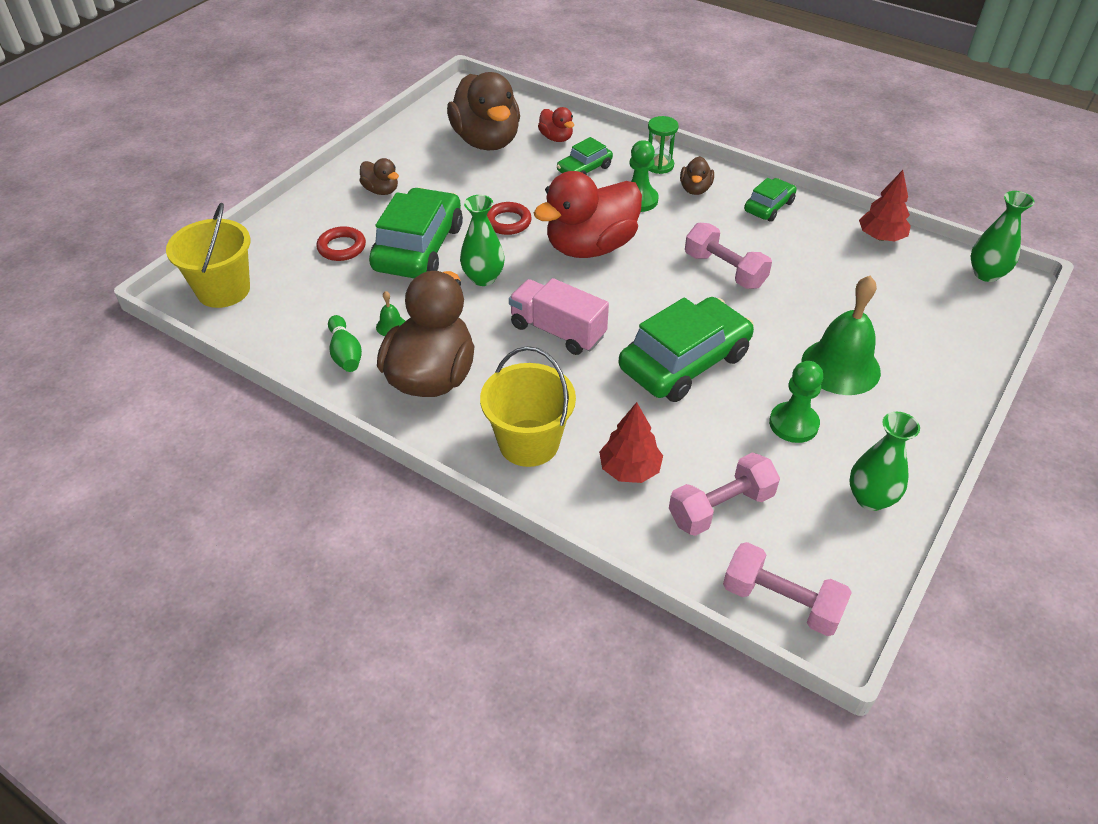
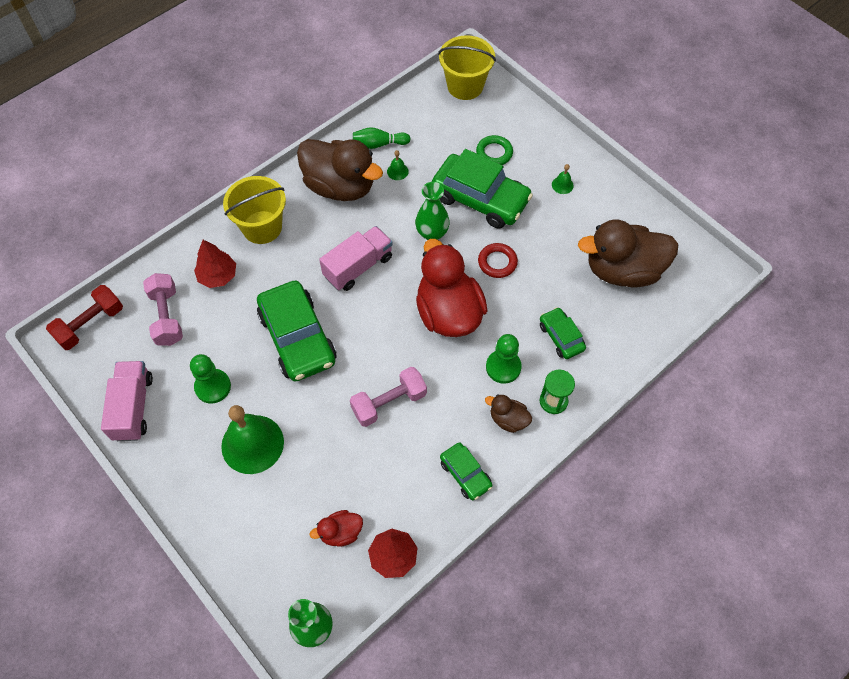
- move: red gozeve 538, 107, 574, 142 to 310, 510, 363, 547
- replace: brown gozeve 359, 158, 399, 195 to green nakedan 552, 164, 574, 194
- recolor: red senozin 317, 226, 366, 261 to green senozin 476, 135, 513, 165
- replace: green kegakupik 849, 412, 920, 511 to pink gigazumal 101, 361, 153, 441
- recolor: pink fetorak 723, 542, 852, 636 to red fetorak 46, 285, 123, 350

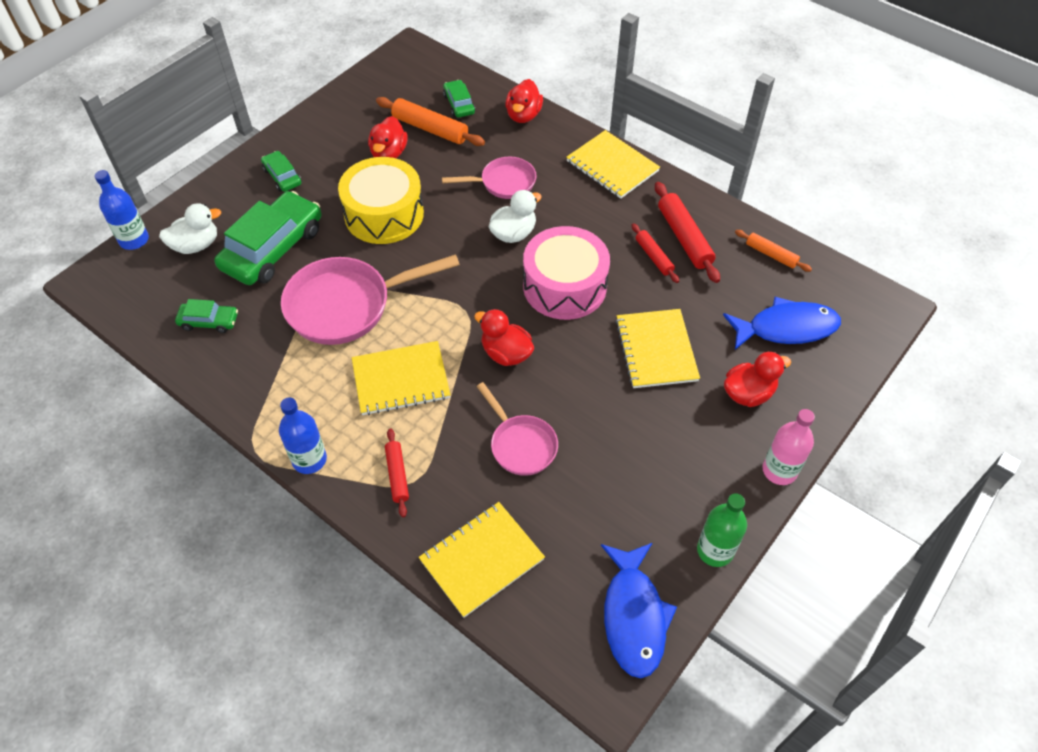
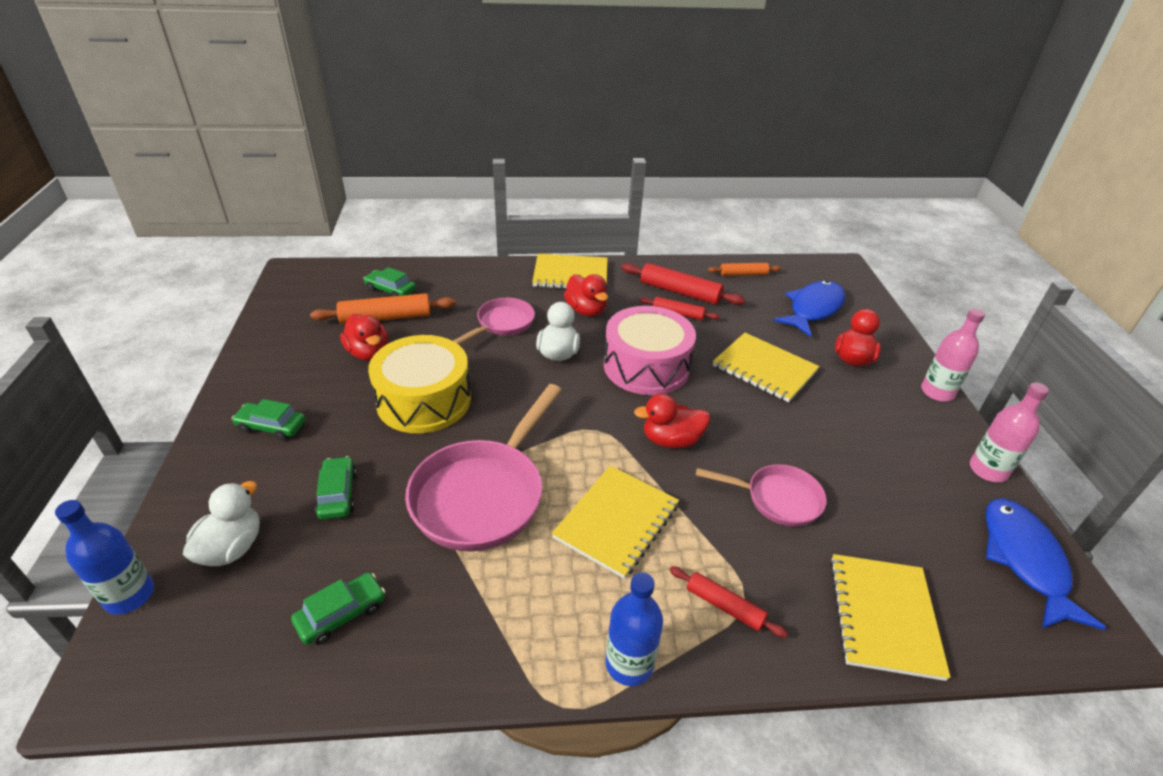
- move: red gozeve 506, 79, 543, 123 to 564, 274, 608, 316
- resize: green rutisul 214, 191, 322, 285 = 315, 456, 357, 520 x0.49
- recolor: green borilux 697, 493, 747, 567 to pink borilux 970, 382, 1049, 482
- rotate: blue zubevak 601, 543, 677, 678 = 986, 498, 1106, 630 135 degrees counterclockwise

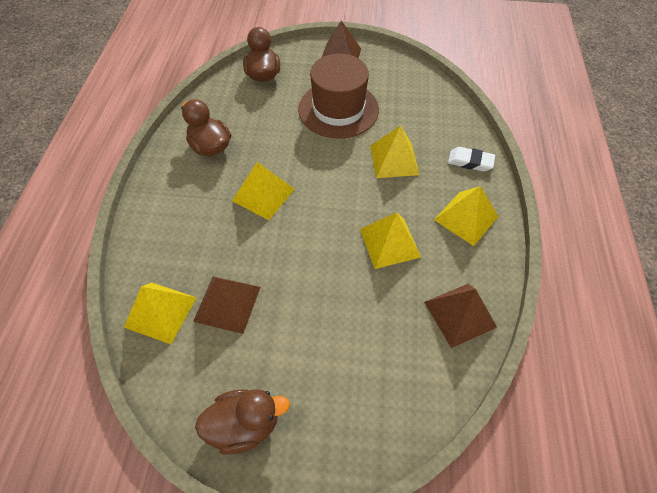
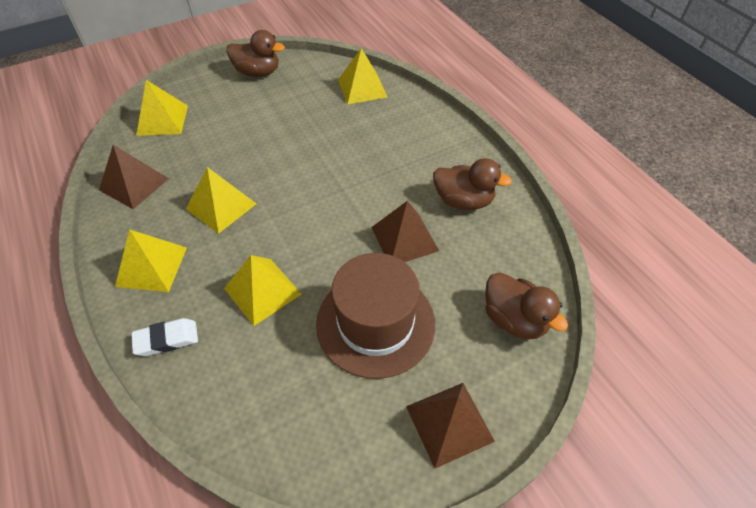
- move: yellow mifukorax 232, 162, 295, 220 to 136, 80, 188, 136
- move: brown mifukorax 193, 276, 260, 334 to 371, 201, 439, 262
- rotate: brown gozeve 195, 389, 290, 455 = 227, 30, 285, 77 120 degrees counterclockwise

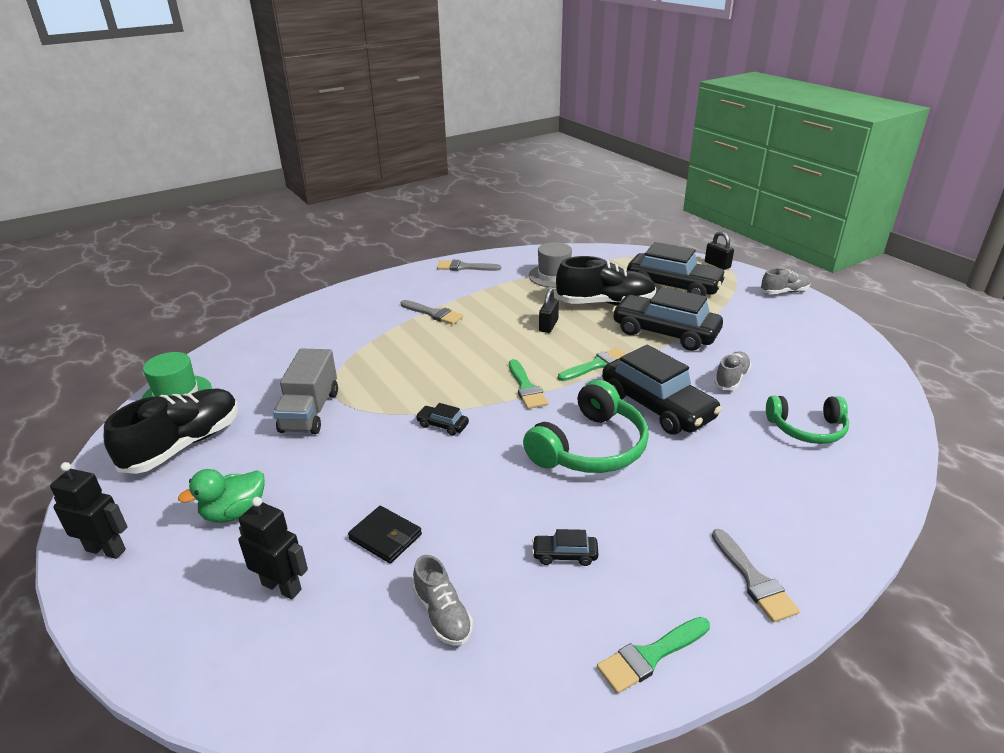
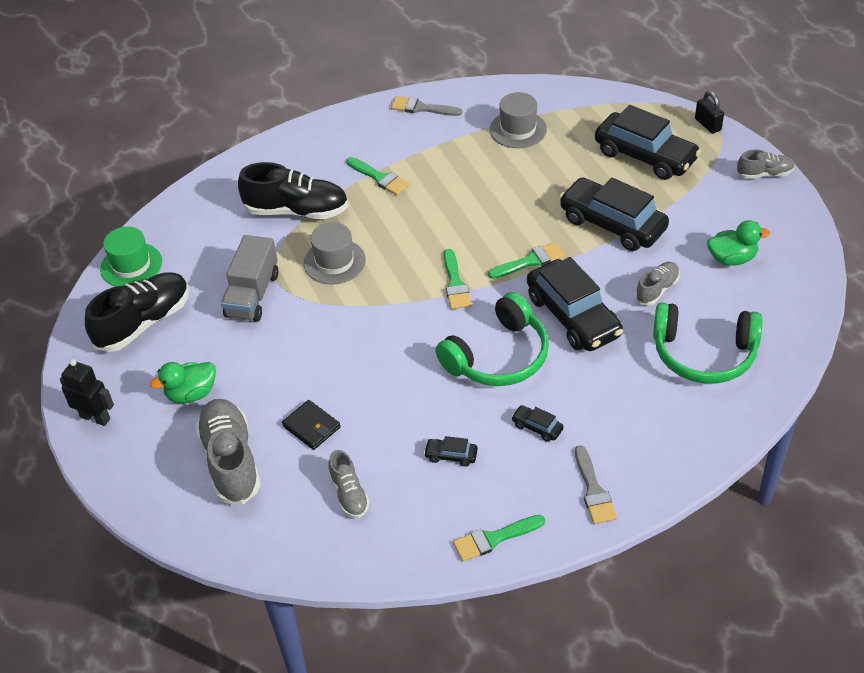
- move: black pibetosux 556, 256, 656, 305 to 238, 162, 348, 219
- delete: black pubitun 539, 288, 559, 333
- recolor: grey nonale 401, 300, 463, 325 to green nonale 346, 157, 409, 195
- resize: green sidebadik 766, 396, 849, 444 = 653, 302, 762, 384 x1.53
- move: black rutisul 416, 403, 469, 436 to 511, 405, 564, 442
- replace: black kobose 239, 497, 308, 599 to grey pibetosux 195, 399, 261, 505
- insert: green gozeve 707, 220, 770, 266
- insert: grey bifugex 304, 222, 366, 284

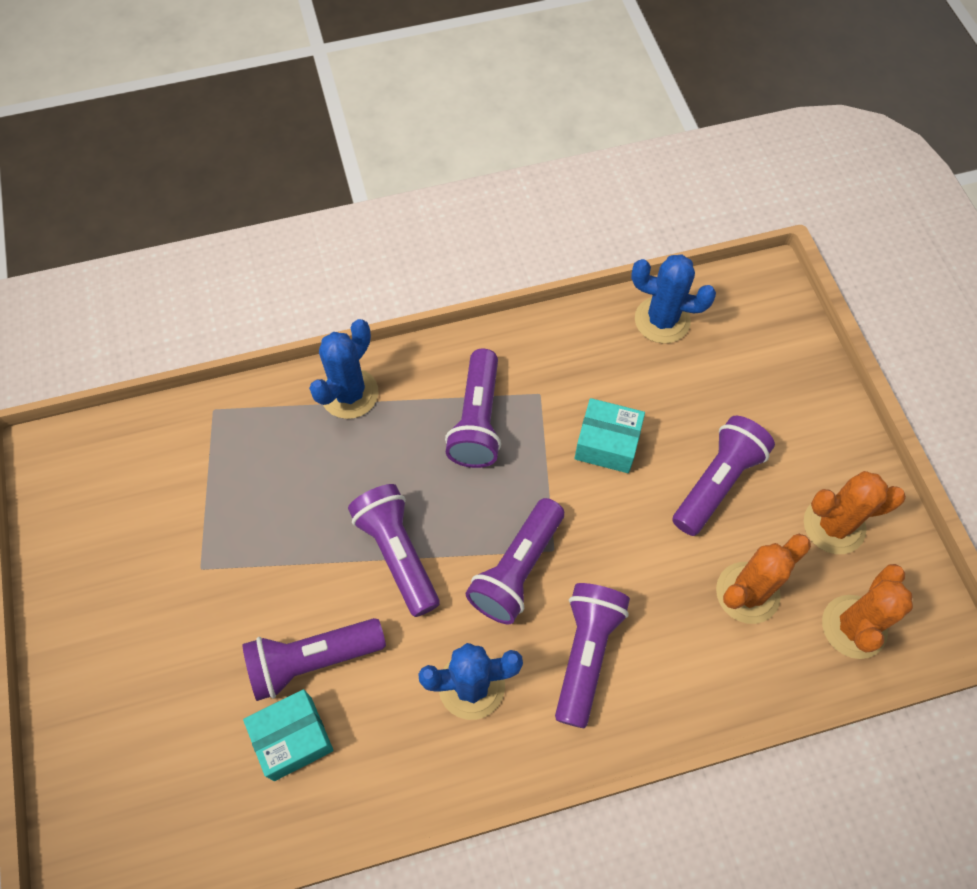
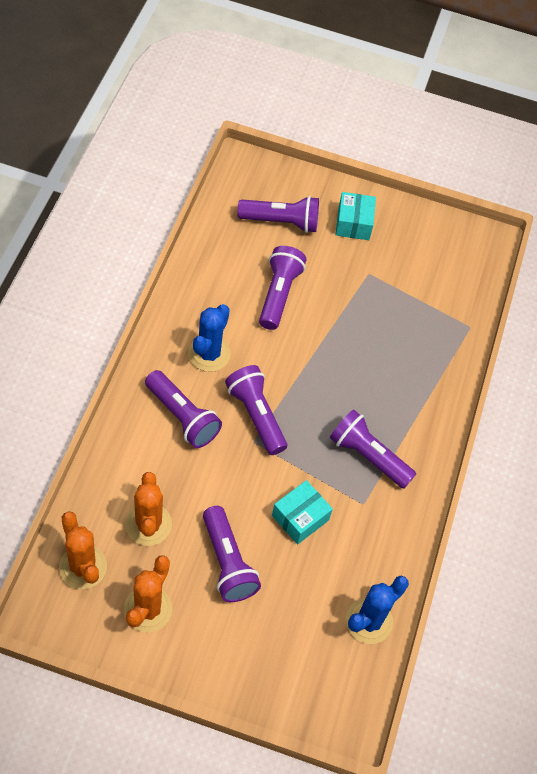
- delete: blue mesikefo 309, 319, 378, 419
- move: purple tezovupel 348, 484, 440, 617 to 237, 196, 319, 233
- move: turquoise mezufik 243, 689, 334, 781 to 336, 192, 376, 240

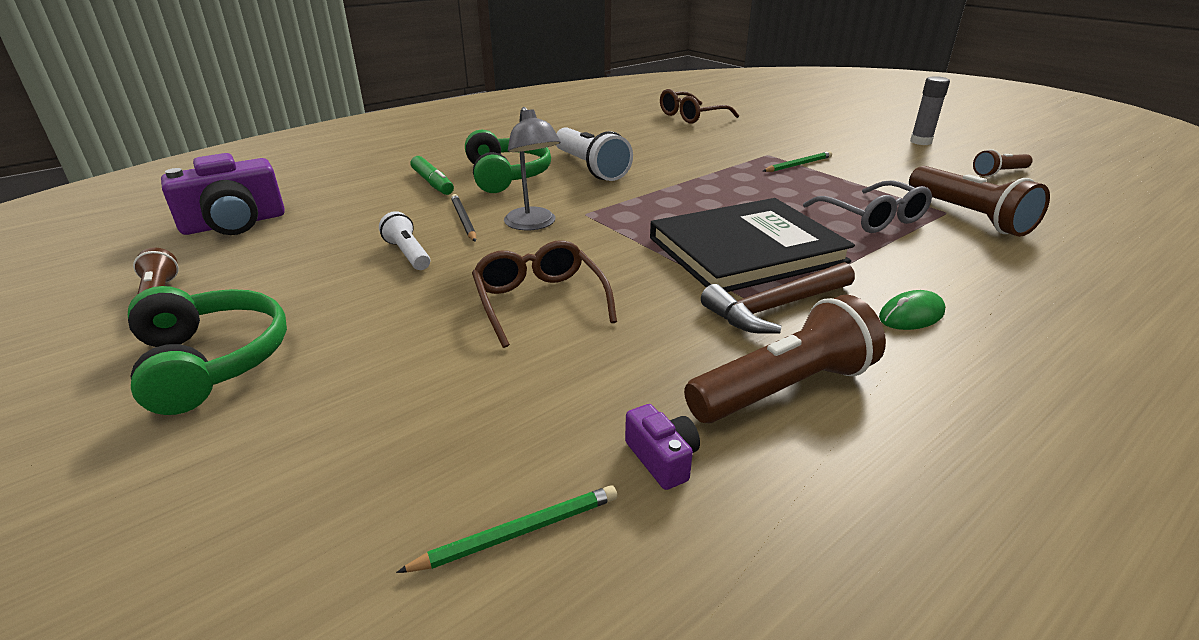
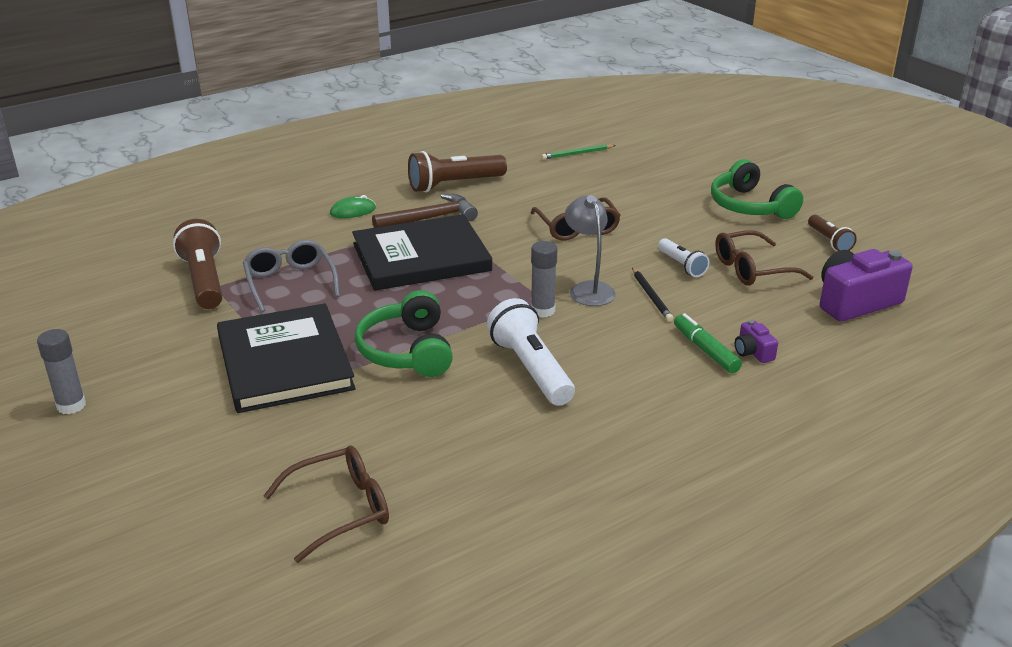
- move: green sidebadik 465, 130, 551, 193 to 355, 290, 453, 377
- delete: brown tezovupel 973, 149, 1033, 177
- replace: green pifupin 763, 151, 832, 172 to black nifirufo 217, 303, 356, 413
- move: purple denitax 625, 404, 700, 490 to 735, 320, 778, 363
- insert: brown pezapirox 715, 230, 813, 286
- insert: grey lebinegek 531, 241, 557, 318

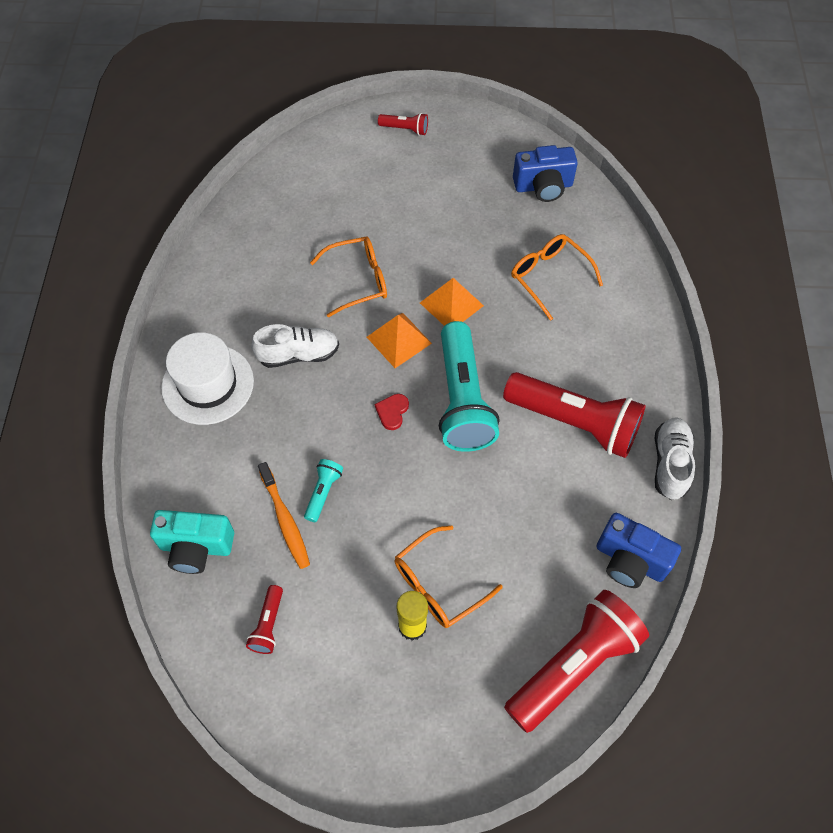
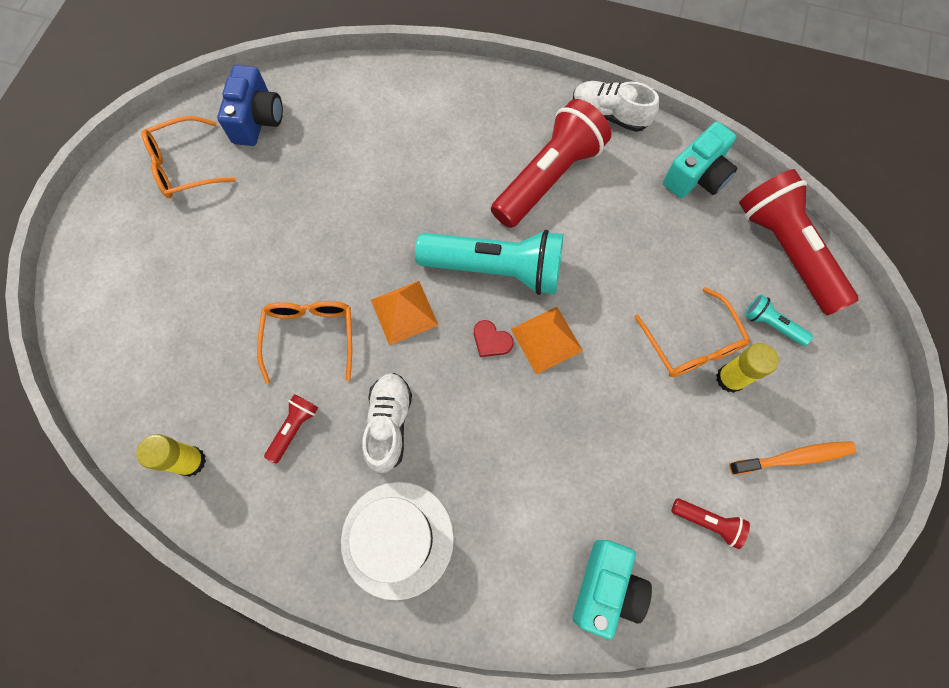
- move: red tezovupel 378, 113, 428, 136 to 264, 394, 318, 464
- move: orange pezapirox 511, 234, 603, 321 to 141, 116, 236, 198
- move: orange mifukorax 420, 278, 484, 326 to 511, 307, 583, 375
- move: turquoise tezovupel 304, 459, 343, 522 to 745, 294, 813, 346
- move: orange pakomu 258, 462, 310, 569 to 729, 441, 856, 475
- recolor: blue denitax 596, 513, 681, 588 to turquoise denitax 663, 121, 737, 198
- insert: yellow lebinegek 137, 434, 206, 477

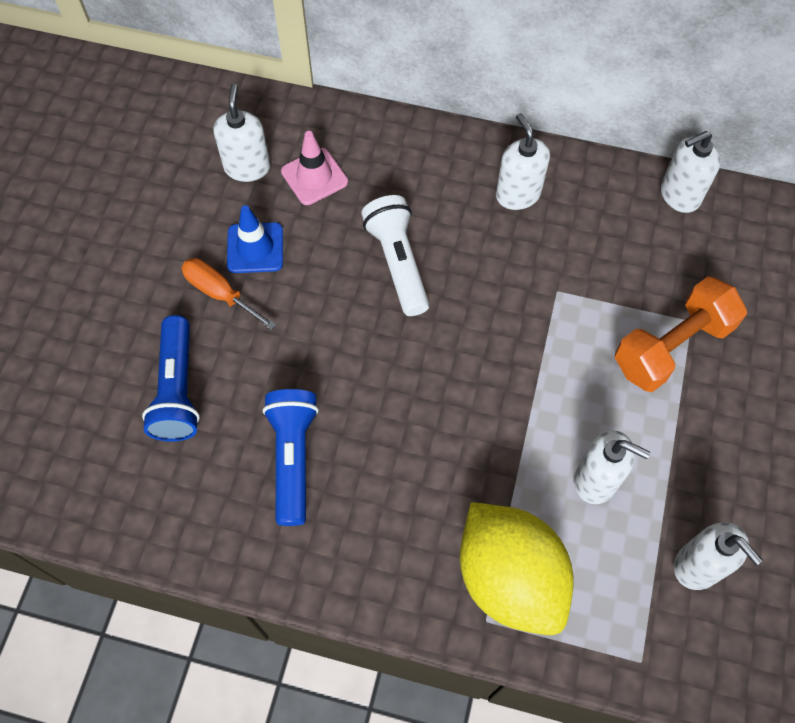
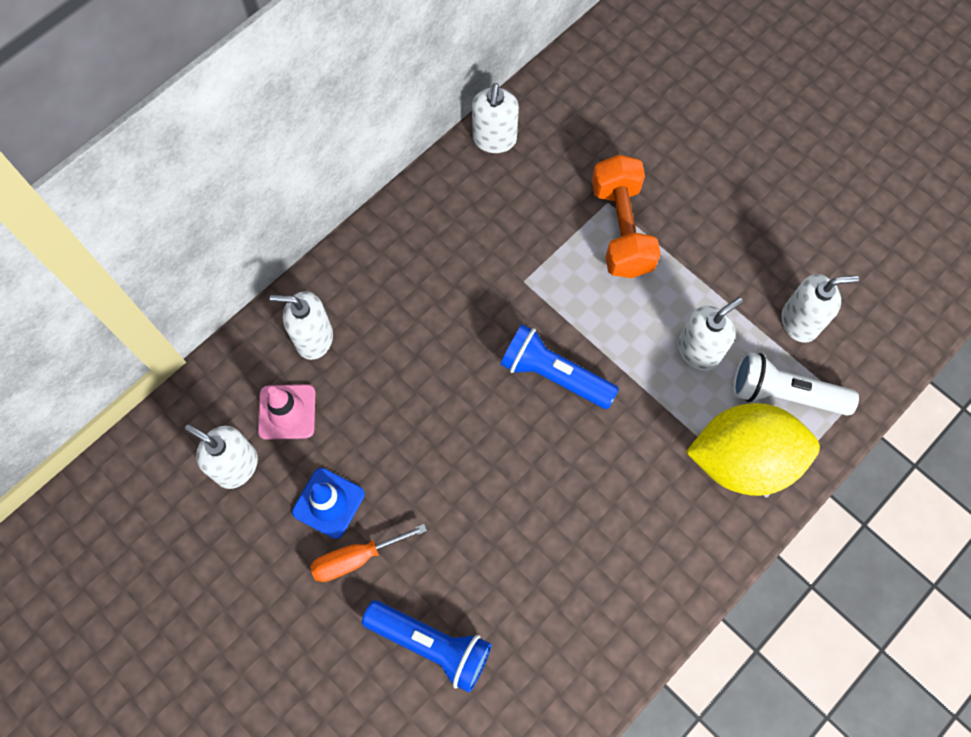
- move: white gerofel 496, 113, 550, 210 to 270, 291, 333, 360
- move: white tezovupel 361, 195, 429, 316 to 733, 352, 859, 416
- move: blue tezovupel 263, 389, 319, 526 to 500, 324, 619, 409

